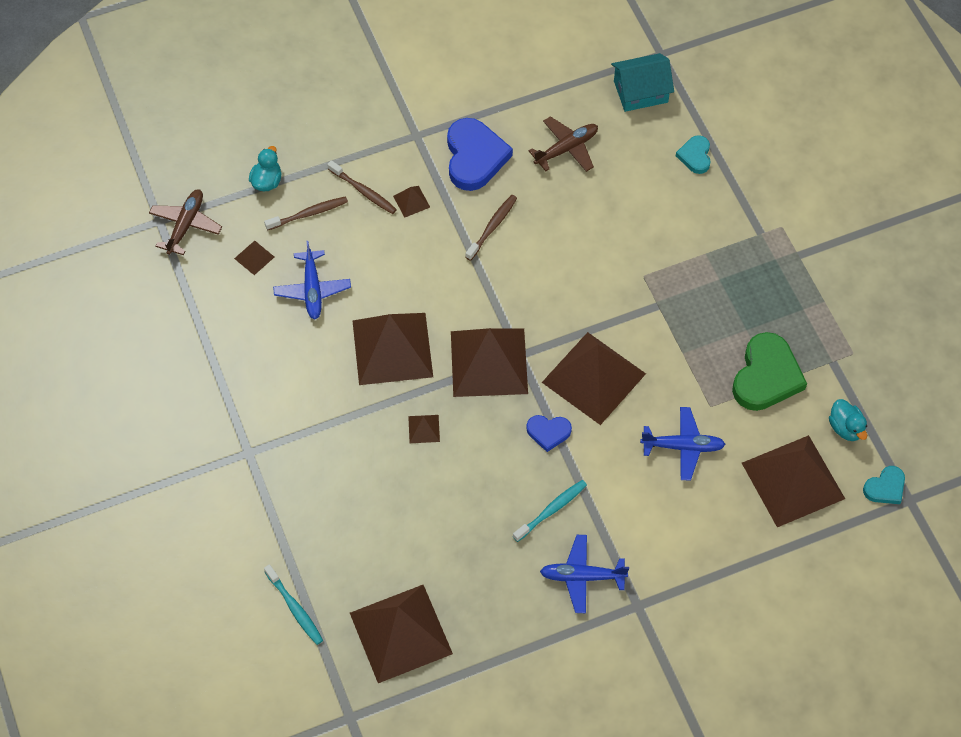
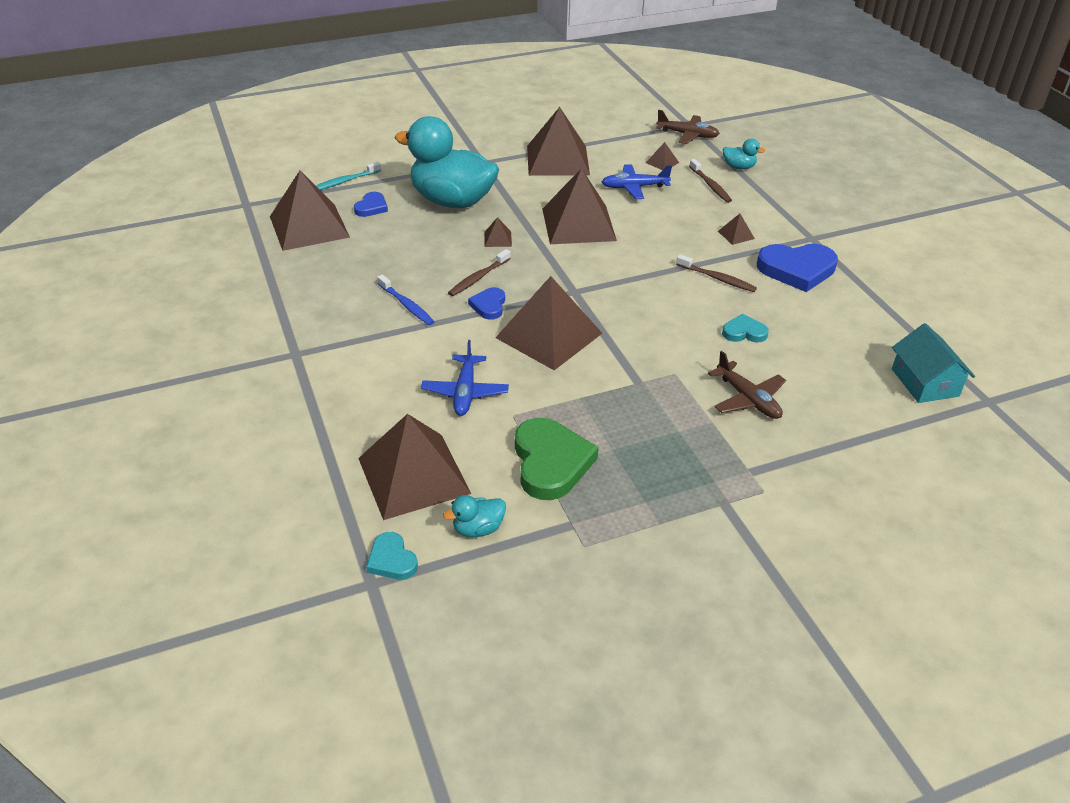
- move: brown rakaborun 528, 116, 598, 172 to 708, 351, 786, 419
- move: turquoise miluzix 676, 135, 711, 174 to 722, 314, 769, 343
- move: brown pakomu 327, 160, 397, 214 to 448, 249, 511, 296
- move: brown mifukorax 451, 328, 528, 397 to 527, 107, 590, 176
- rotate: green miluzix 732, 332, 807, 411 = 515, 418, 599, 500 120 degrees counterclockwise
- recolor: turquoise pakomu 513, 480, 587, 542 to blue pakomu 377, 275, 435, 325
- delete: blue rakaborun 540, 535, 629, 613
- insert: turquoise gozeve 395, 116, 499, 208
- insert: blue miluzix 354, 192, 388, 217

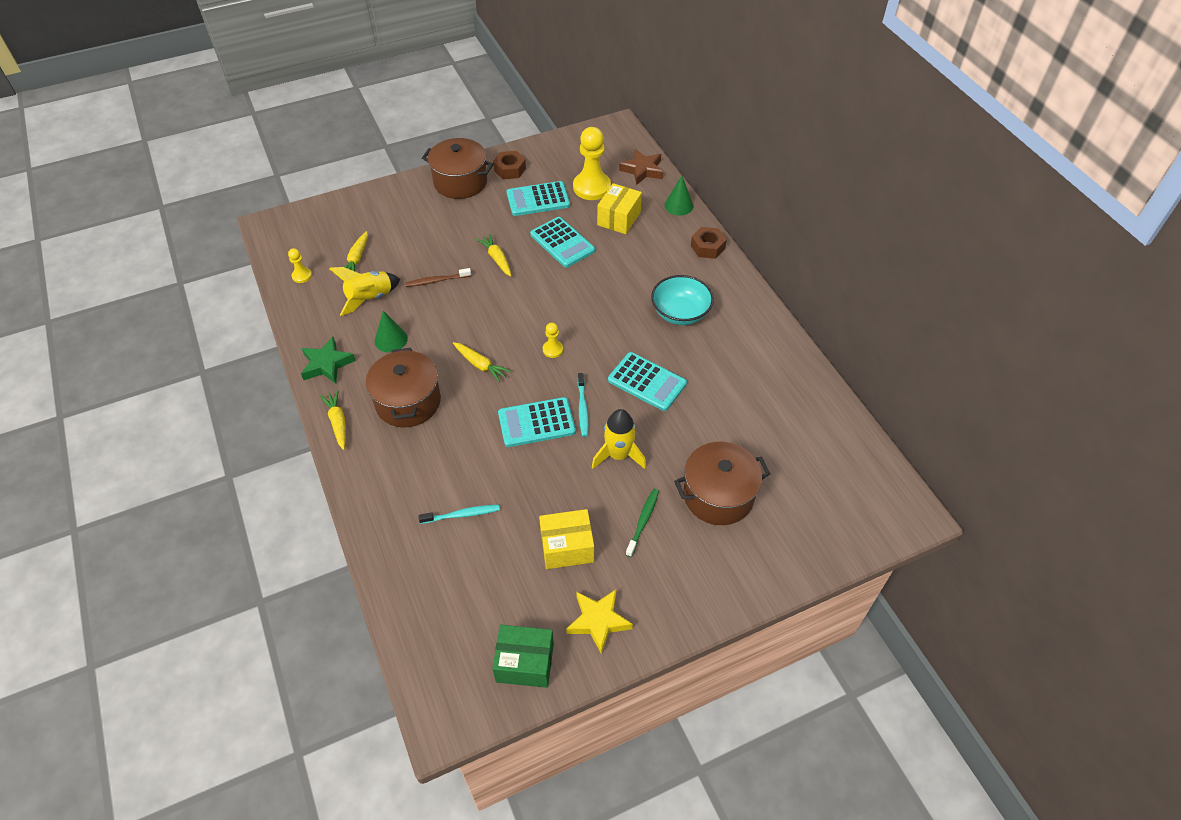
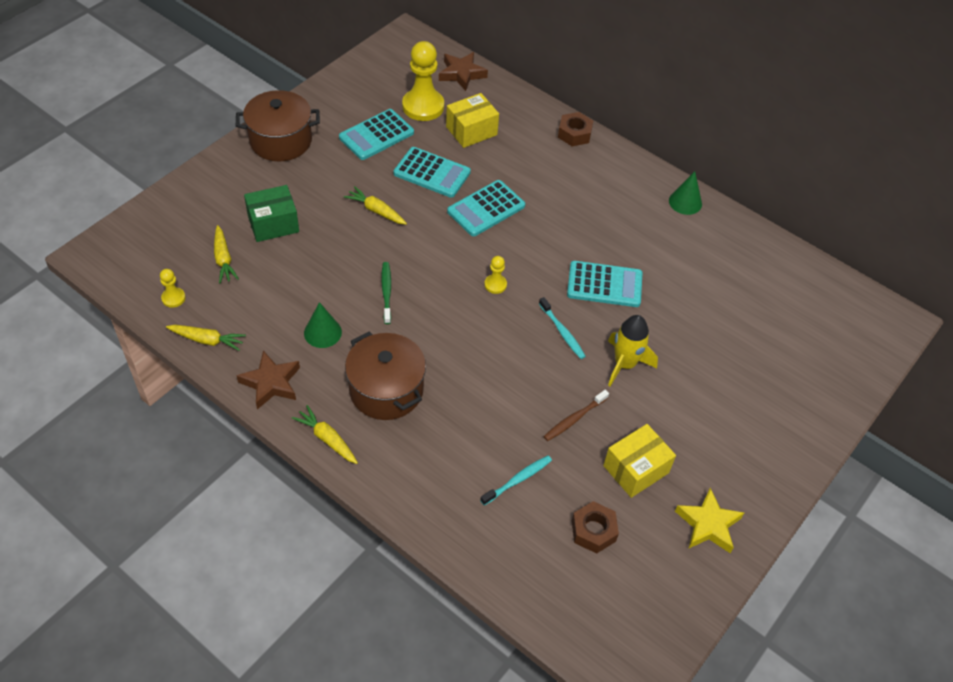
- move: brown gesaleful 493, 151, 526, 179 to 572, 501, 619, 554
- move: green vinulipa 664, 176, 693, 216 to 669, 171, 702, 215
- rotate: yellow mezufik 597, 183, 642, 234 = 446, 93, 499, 148 60 degrees clockwise
- delete: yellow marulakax 329, 267, 400, 316
- move: brown pakomu 405, 268, 471, 287 to 543, 390, 609, 441
- delete: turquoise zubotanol 651, 275, 714, 325
- recolor: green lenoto 301, 337, 356, 384 to brown lenoto 236, 351, 300, 409
- move: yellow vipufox 453, 342, 511, 383 to 166, 325, 246, 351
- move: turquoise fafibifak 498, 397, 576, 447 to 447, 180, 525, 236
- delete: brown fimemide 674, 442, 770, 525
- move: green pakomu 625, 489, 659, 557 to 381, 262, 391, 324
- move: green mezufik 492, 625, 554, 688 to 244, 185, 299, 242

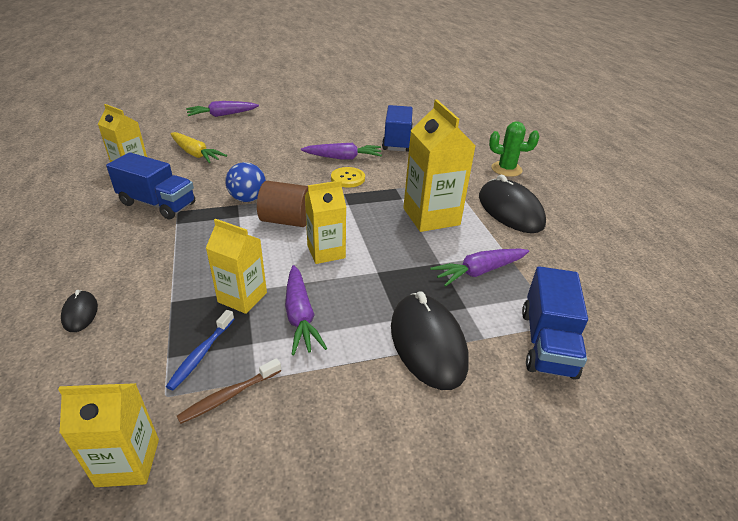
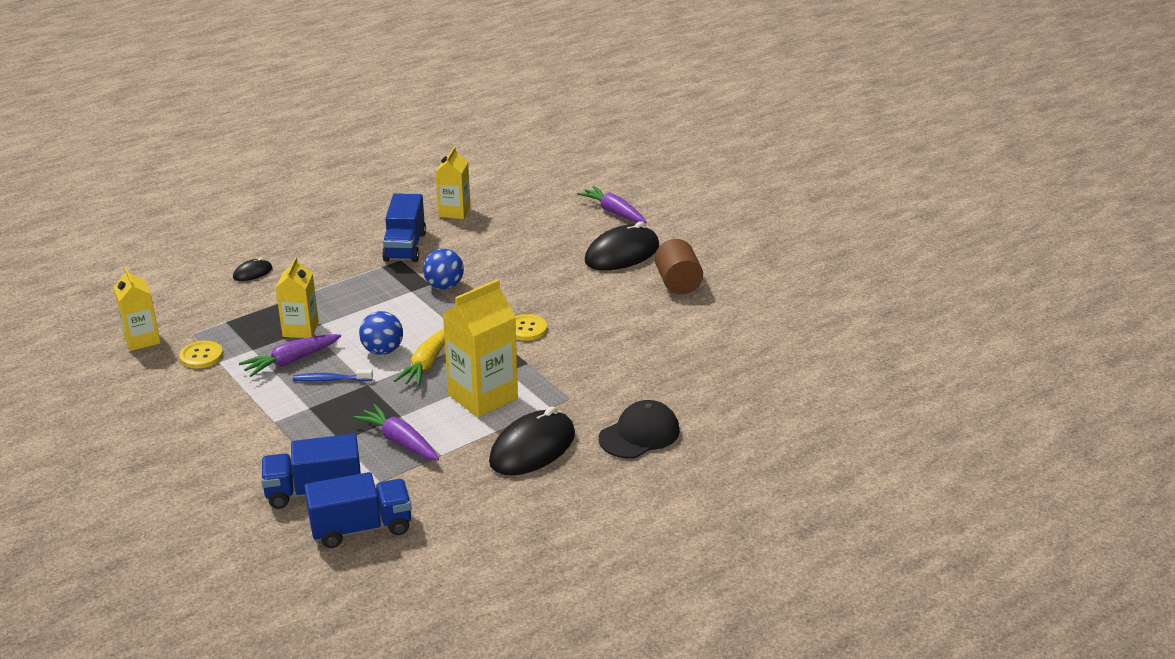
- move: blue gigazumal 382, 105, 413, 152 to 304, 472, 412, 548
- replace: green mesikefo 489, 121, 539, 177 to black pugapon 599, 400, 680, 459
- move: yellow vipufox 170, 132, 227, 163 to 393, 328, 445, 387
- delete: purple vipufox 301, 143, 382, 160
- replace: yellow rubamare 305, 180, 346, 264 to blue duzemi 359, 311, 403, 355
- move: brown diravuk 257, 181, 308, 227 to 655, 239, 703, 294
- move: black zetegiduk 391, 291, 469, 390 to 585, 221, 659, 270
- move: blue pakomu 166, 310, 234, 390 to 293, 369, 373, 381
- replace: brown pakomu 177, 358, 281, 424 to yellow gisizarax 179, 341, 223, 369

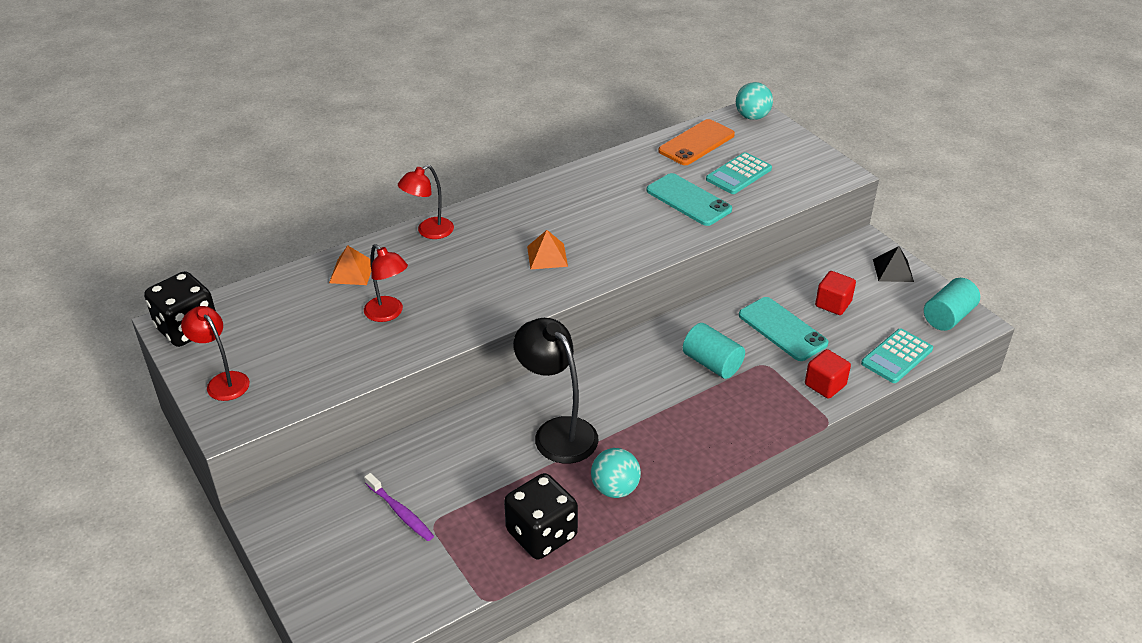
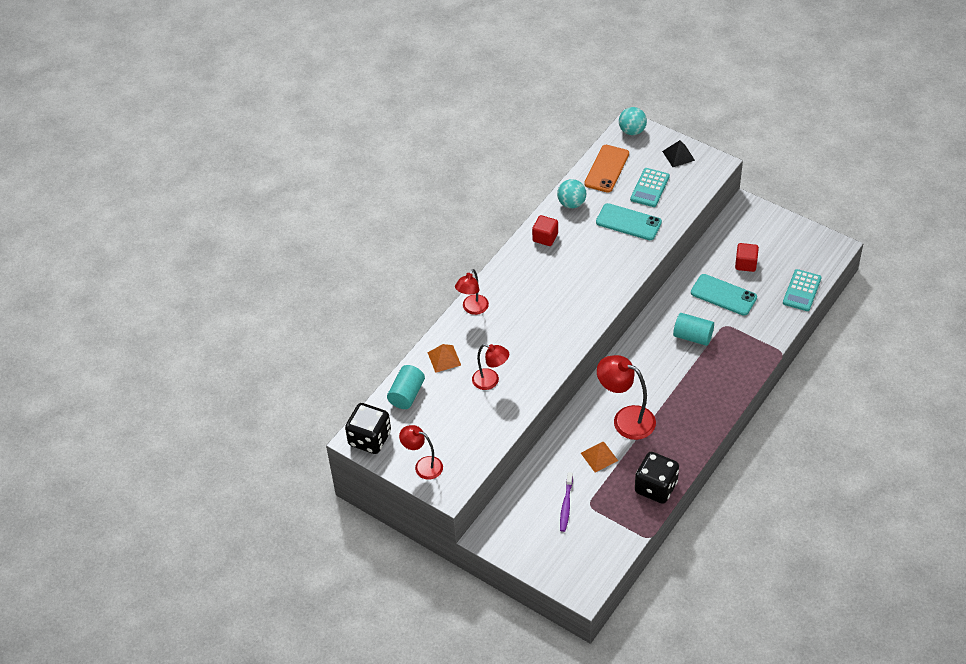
- move: orange mifukorax 527, 230, 568, 269 to 581, 442, 618, 473
- move: black mifukorax 873, 246, 914, 282 to 662, 140, 695, 167
- move: turquoise diravuk 924, 278, 980, 331 to 387, 365, 425, 409
- recolor: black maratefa 513, 318, 599, 464 to red maratefa 597, 355, 656, 440
- move: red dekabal 805, 349, 851, 399 to 532, 215, 558, 246
- move: turquoise duzemi 591, 448, 641, 498 to 557, 179, 586, 208
- rotate: purple pakomu 365, 473, 434, 541 = 560, 472, 573, 532 75 degrees clockwise

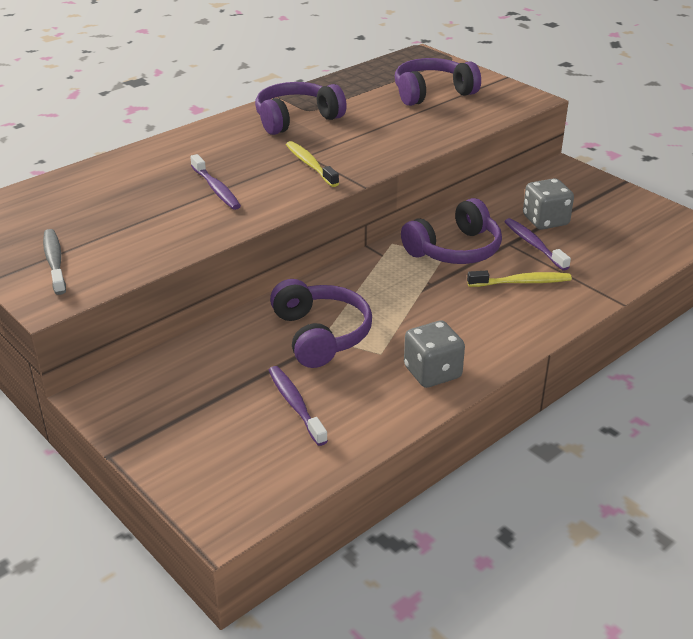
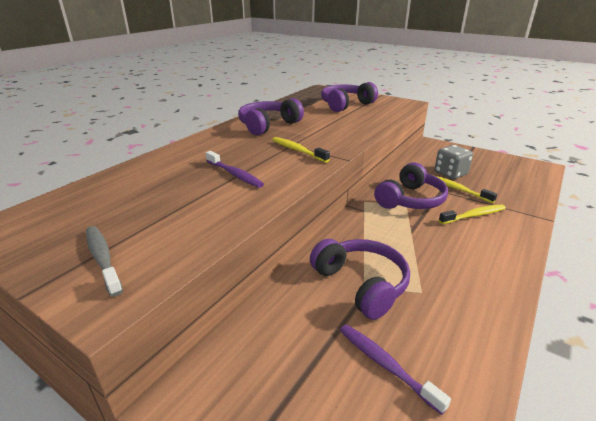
- recolor: purple pakomu 504, 218, 571, 271 to yellow pakomu 433, 175, 497, 203
- delete: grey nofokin 404, 321, 465, 388

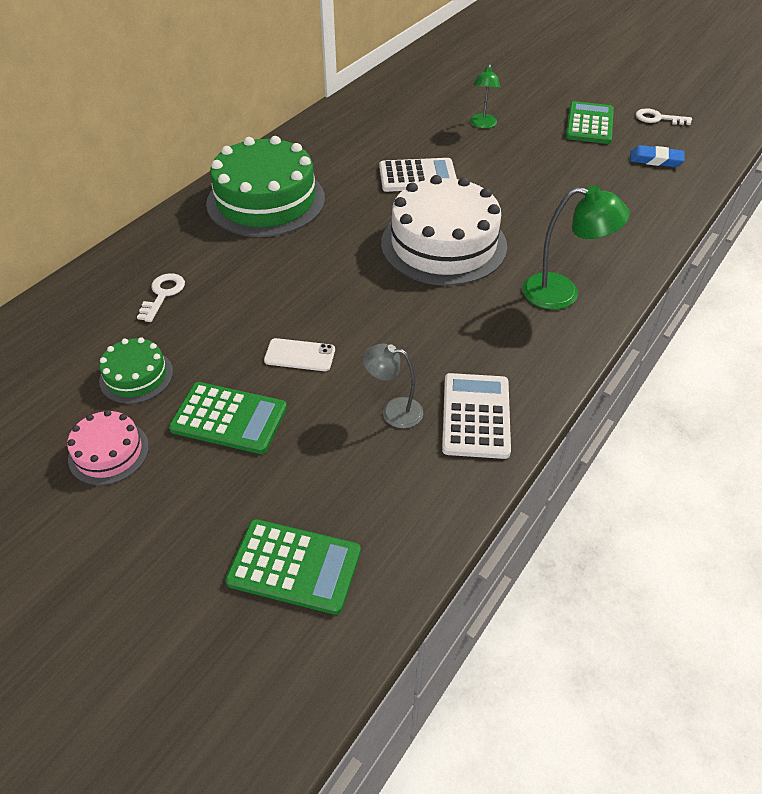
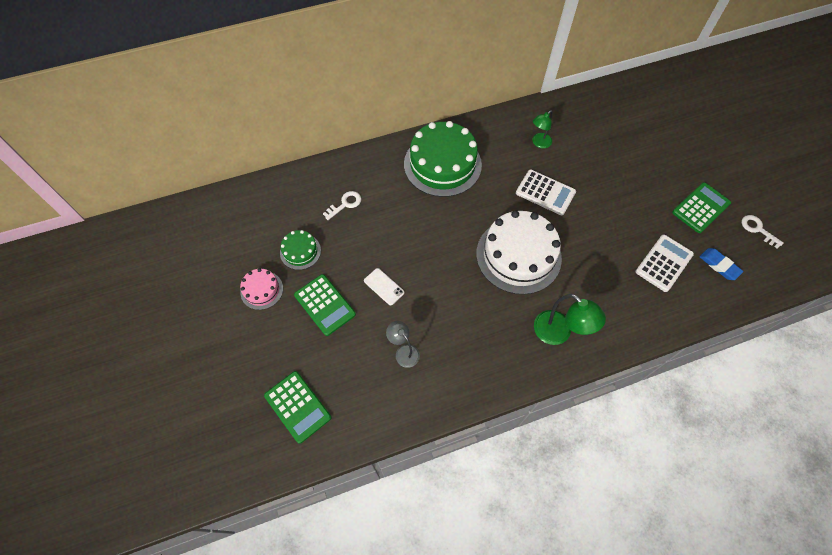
- move: green maratefa 470, 64, 500, 129 to 532, 110, 553, 148
- move: white fafibifak 442, 373, 511, 459 to 635, 234, 694, 292

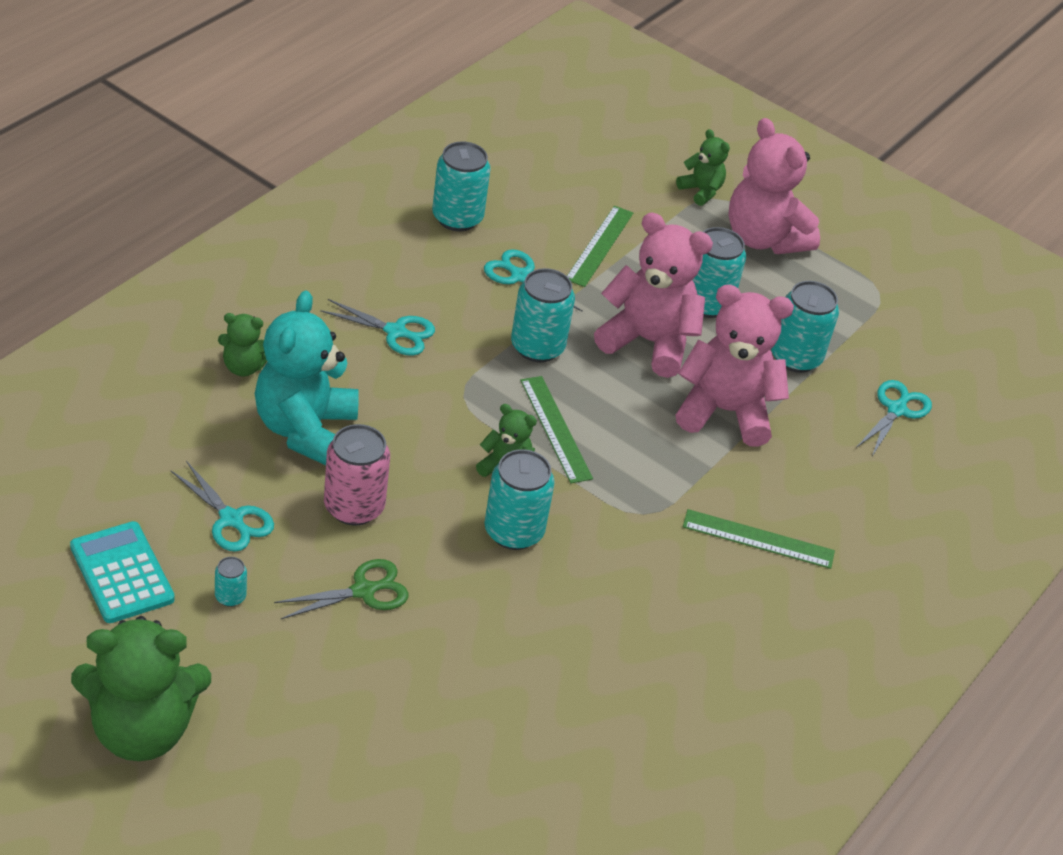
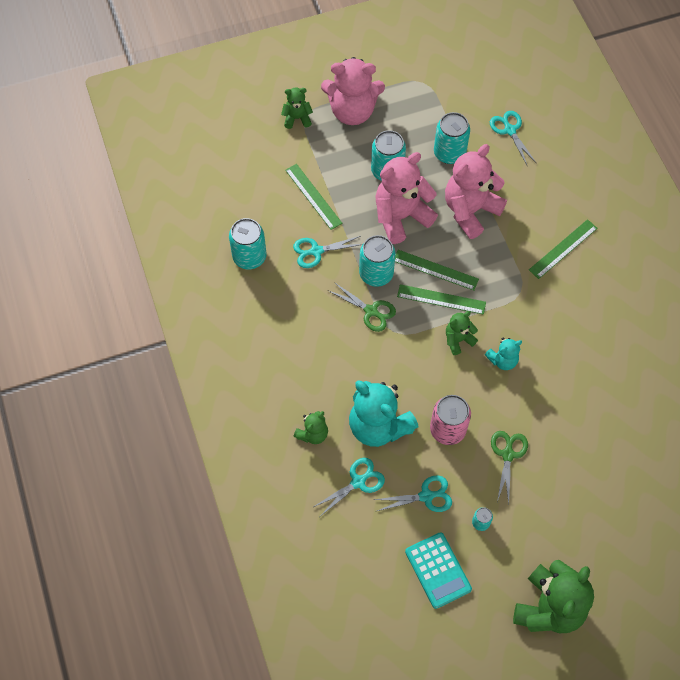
- move: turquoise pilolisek 320, 299, 435, 356 to 312, 458, 385, 515
- replace: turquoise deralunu 485, 449, 555, 550 to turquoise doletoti 485, 338, 522, 370
- rotate: turquoise fafibifak 70, 521, 175, 623 = 405, 532, 472, 609 120 degrees counterclockwise
- insert: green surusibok 395, 250, 479, 291
- insert: green pilolisek 327, 282, 396, 332

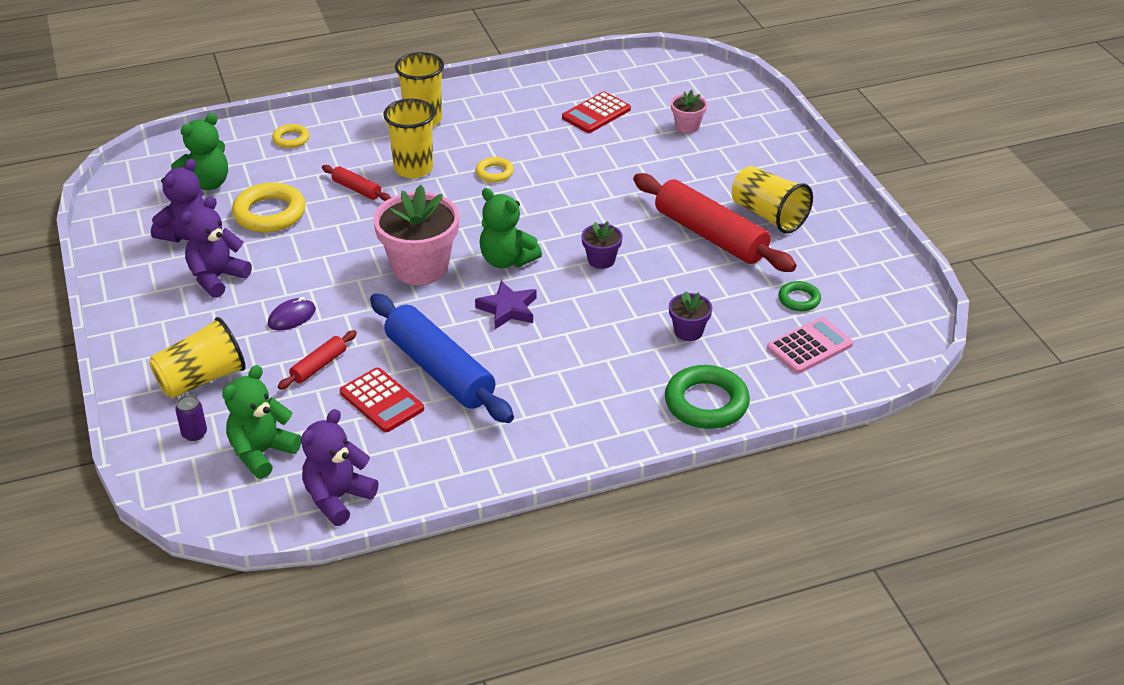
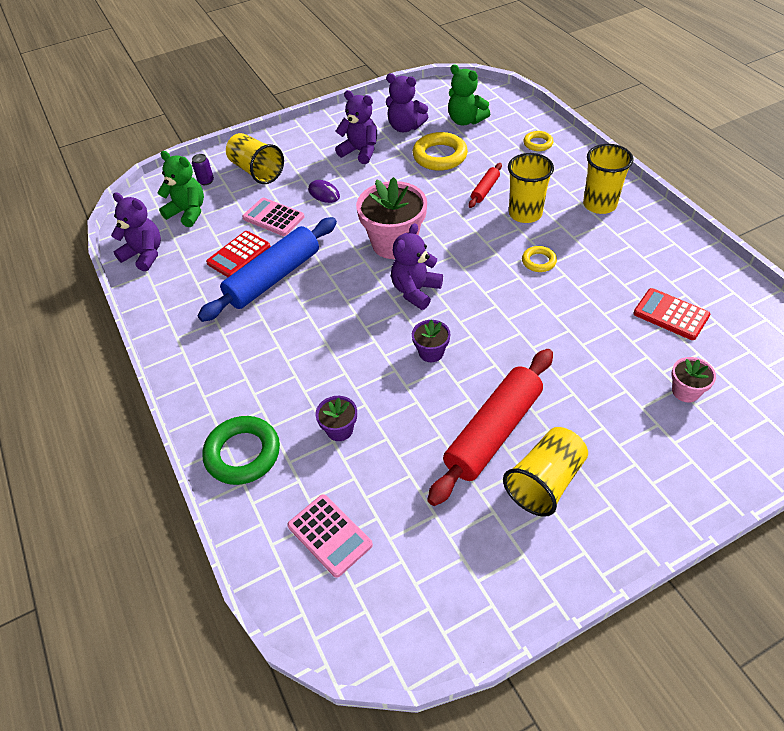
- recolor: green doletoti 479, 188, 542, 268 to purple doletoti 391, 223, 443, 310
- delete: purple lenoto 475, 281, 536, 329
- delete: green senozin 778, 281, 821, 311
- replace: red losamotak 278, 330, 357, 390 to pink fafibifak 242, 198, 305, 236

